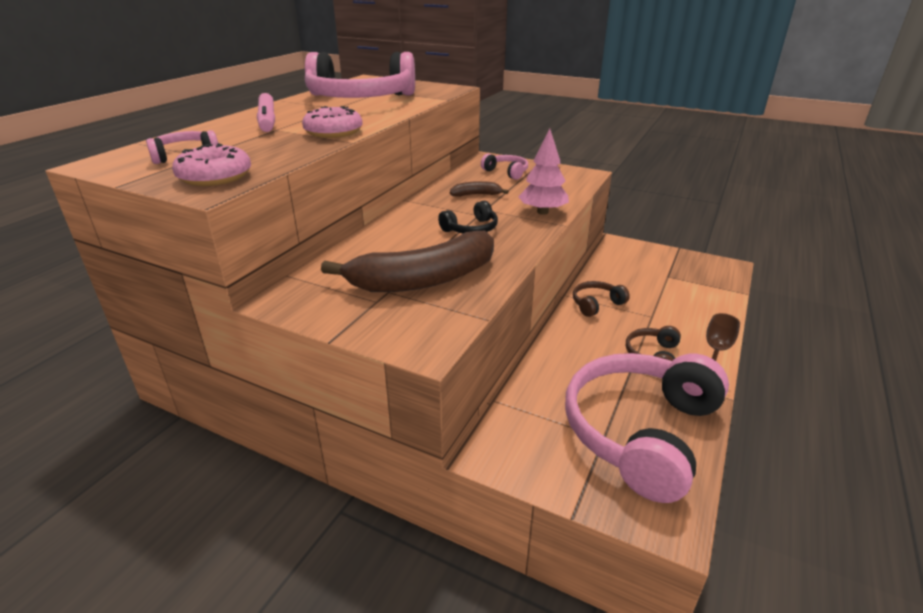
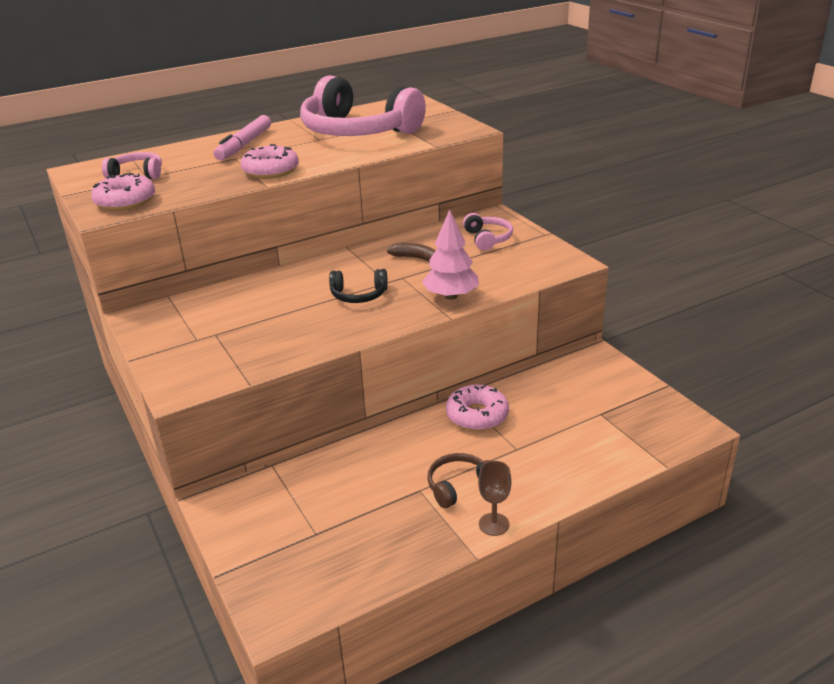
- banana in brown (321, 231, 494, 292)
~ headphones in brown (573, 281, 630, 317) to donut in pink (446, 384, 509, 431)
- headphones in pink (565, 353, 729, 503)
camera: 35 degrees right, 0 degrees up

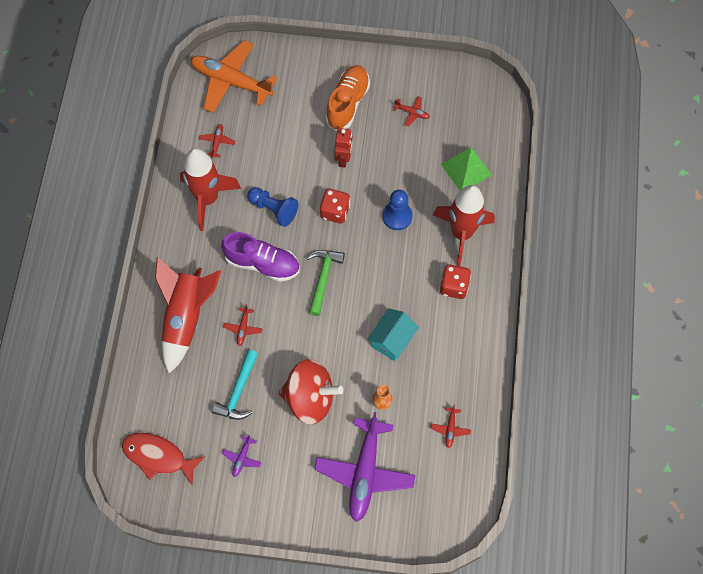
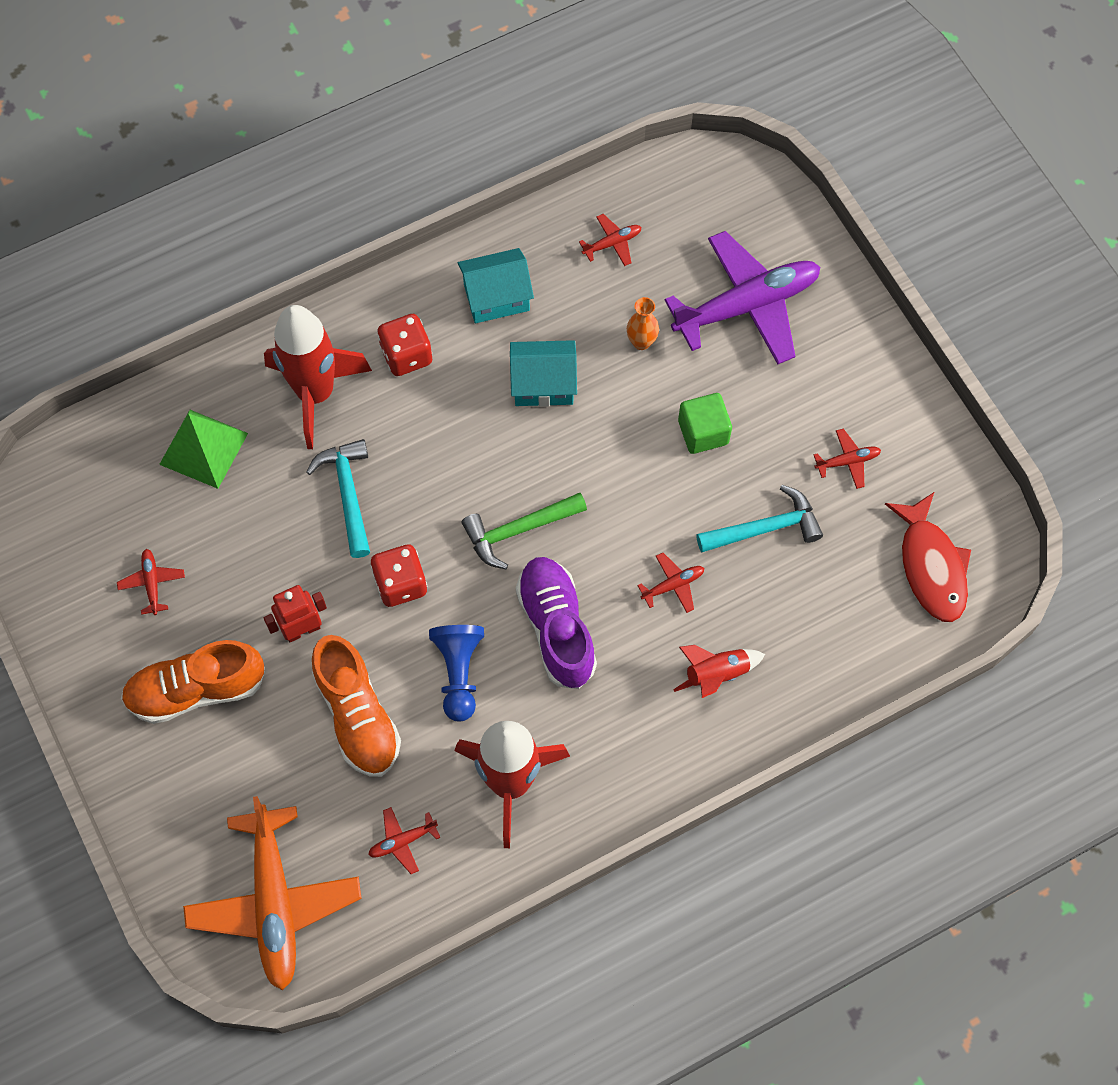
~ pawn in blue (382, 190, 412, 230) to hammer in turquoise (306, 439, 370, 558)
~ rocket in red (155, 257, 221, 373) = (673, 645, 765, 698) x0.49
~ spinning top in red (279, 359, 343, 424) to cube in green (678, 393, 732, 454)
~ plane in purple (222, 435, 261, 477) to plane in red (814, 429, 881, 489)
+ house in turquoise (458, 248, 534, 323)
+ shoe in orange (312, 635, 401, 777)
camera: 125 degrees left, 0 degrees up

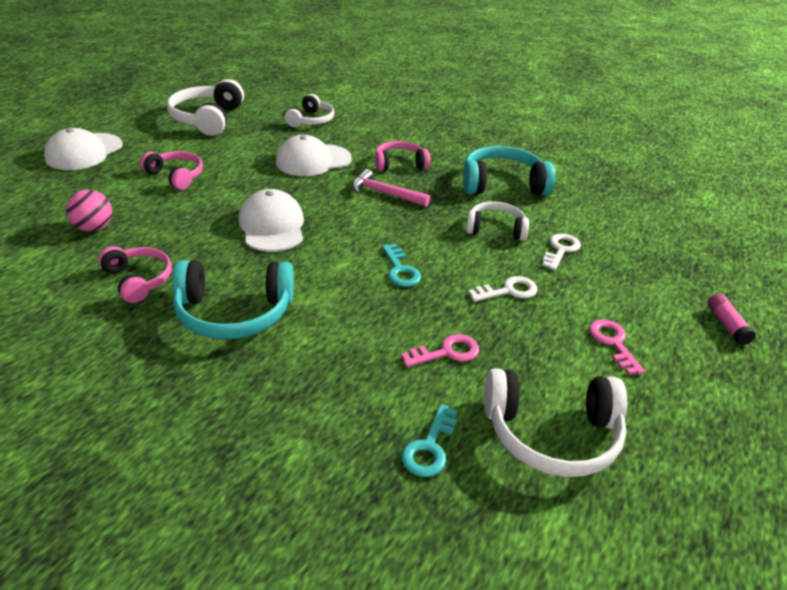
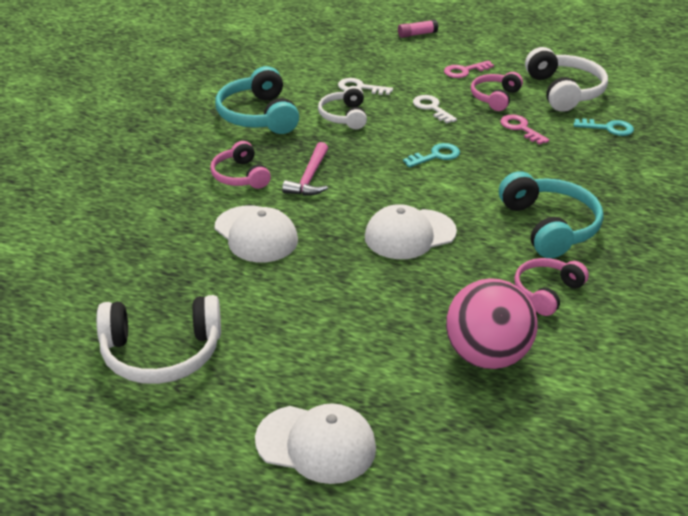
- headphones in white (285, 94, 334, 127)
~ headphones in pink (140, 151, 203, 190) to (471, 72, 523, 111)
~ ball in pink (66, 189, 112, 232) = (446, 278, 538, 369) x1.79
camera: 100 degrees left, 0 degrees up

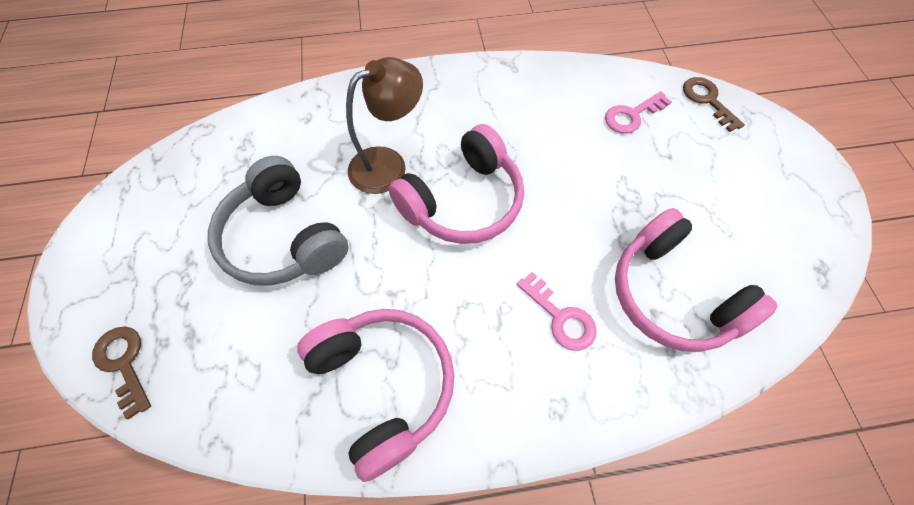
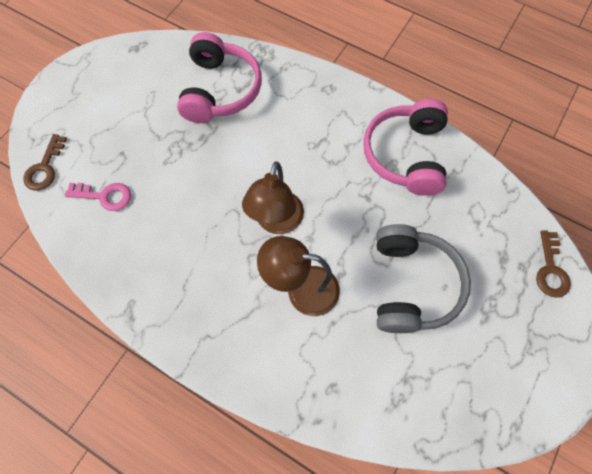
~ headphones in pink (388, 124, 524, 244) to lamp in brown (242, 161, 304, 234)
- key in pink (517, 272, 597, 351)
camera: 140 degrees left, 5 degrees up

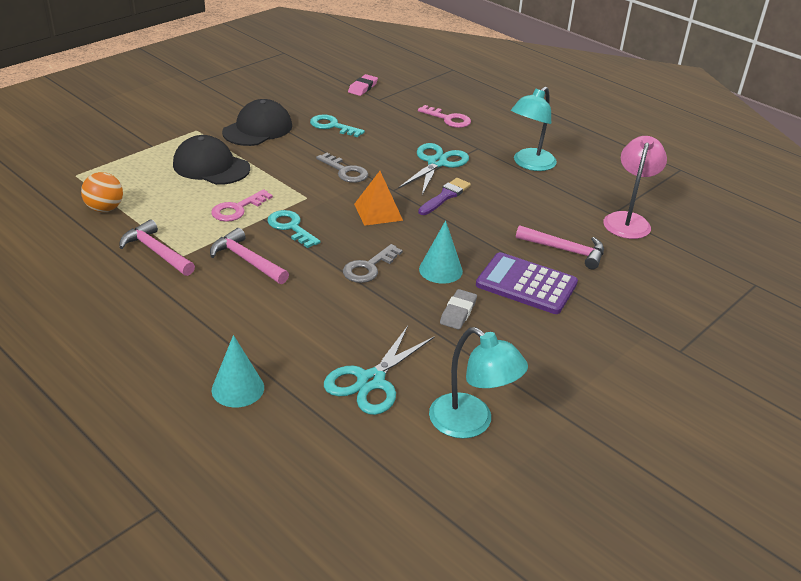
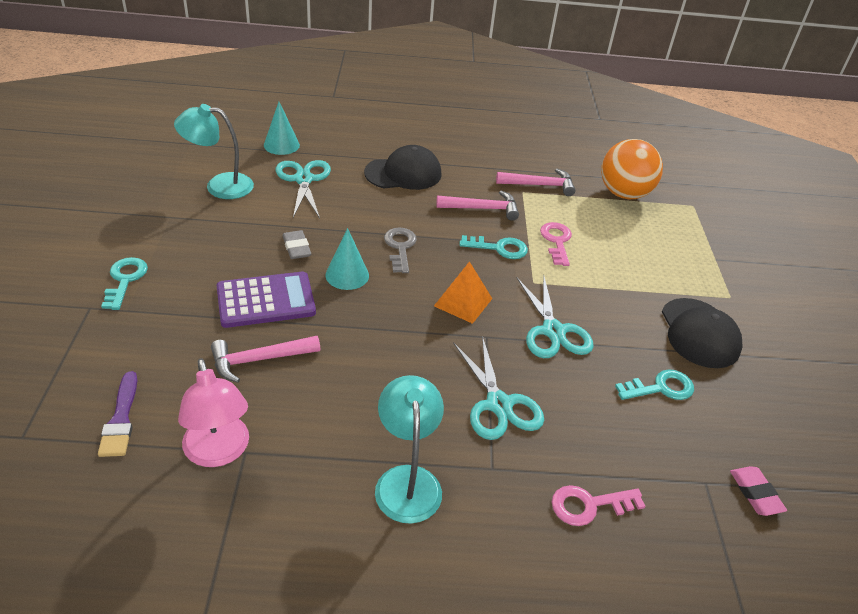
~ cap in black (173, 135, 250, 185) to (364, 145, 442, 190)
~ key in grey (316, 153, 368, 183) to scissors in turquoise (517, 275, 593, 358)
~ ball in orange (81, 172, 123, 212) = (601, 139, 663, 199) x1.67
~ brush in purple (418, 178, 471, 215) to (98, 371, 137, 457)
~ cone in turquoise (212, 335, 264, 408) to (264, 102, 300, 155)
+ key in turquoise (101, 257, 148, 310)
camera: 135 degrees right, 5 degrees up

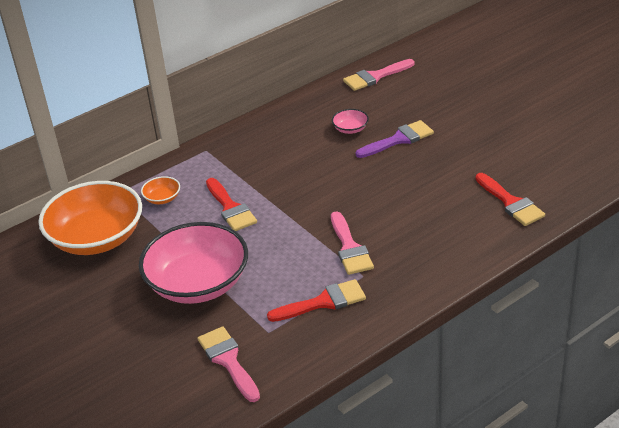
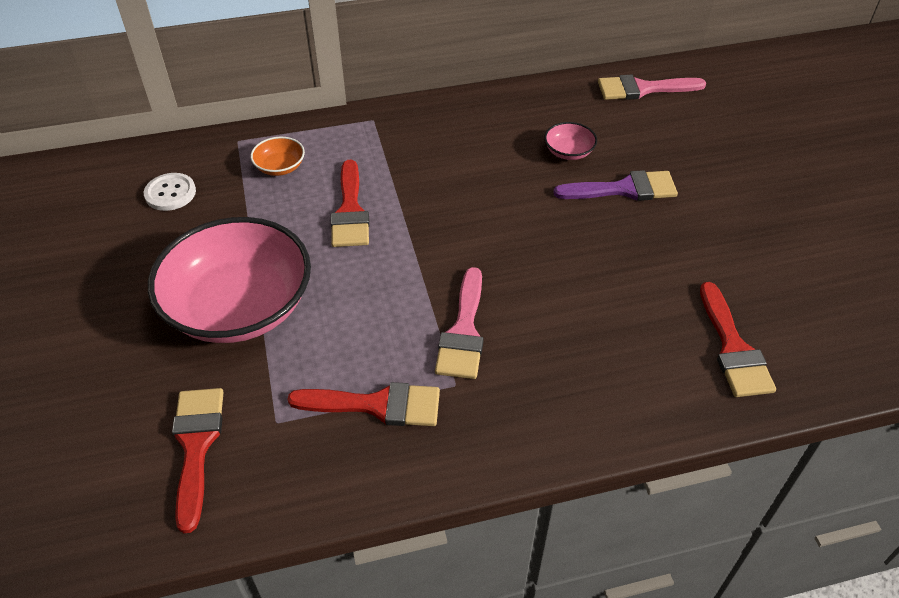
~ bowl in orange (38, 181, 142, 255) to button in white (144, 173, 196, 211)
~ brush in pink (198, 326, 260, 402) to brush in red (172, 388, 224, 533)
camera: 20 degrees right, 10 degrees up

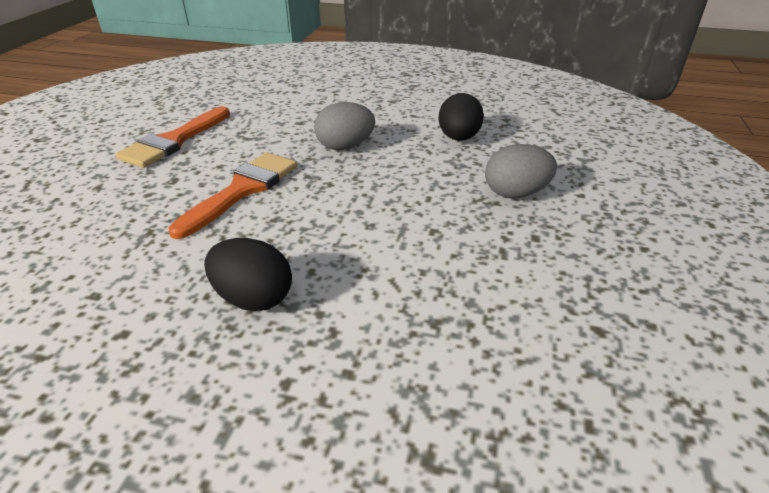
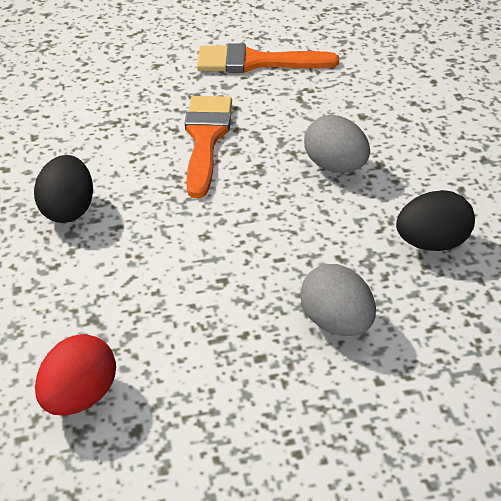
~ brush in orange (168, 152, 297, 239) = (185, 96, 232, 198) 90 degrees counterclockwise
+ egg in red (35, 334, 116, 416)
camera: 65 degrees right, 5 degrees up

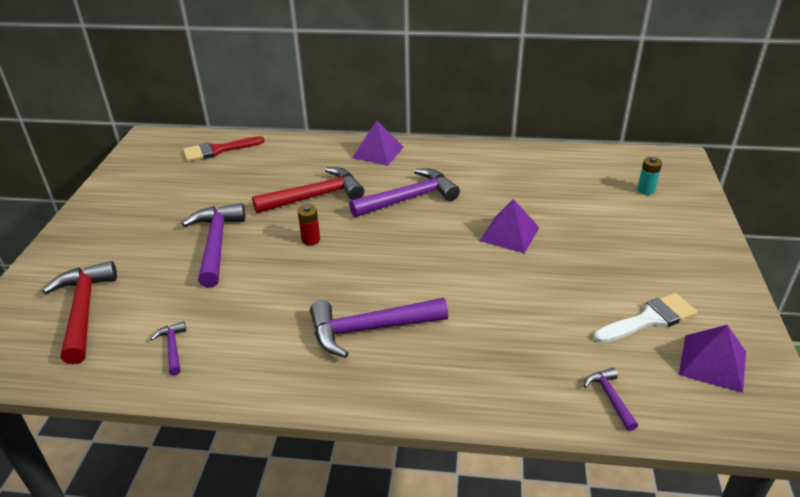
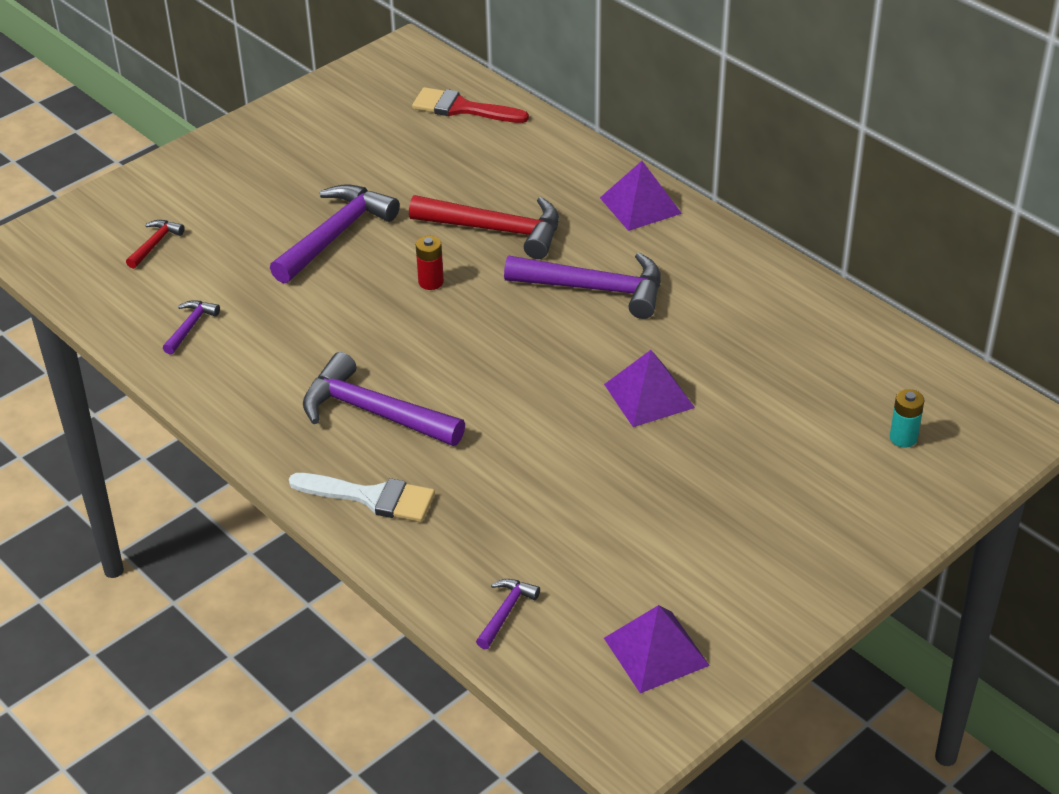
~ hammer in red (42, 261, 117, 364) = (126, 220, 185, 269) x0.47
~ brush in white (594, 293, 697, 343) to (289, 473, 435, 522)
camera: 40 degrees right, 5 degrees up

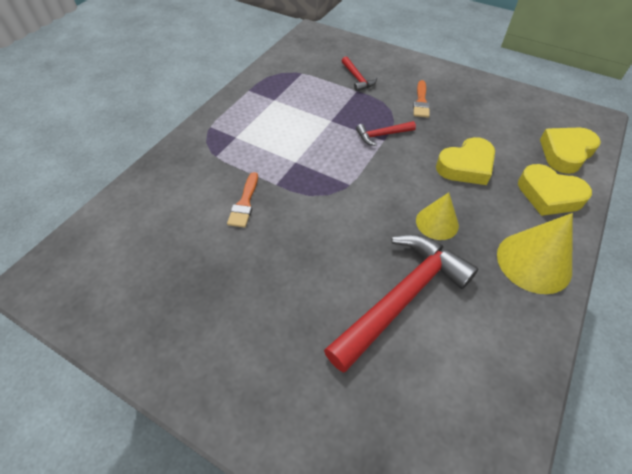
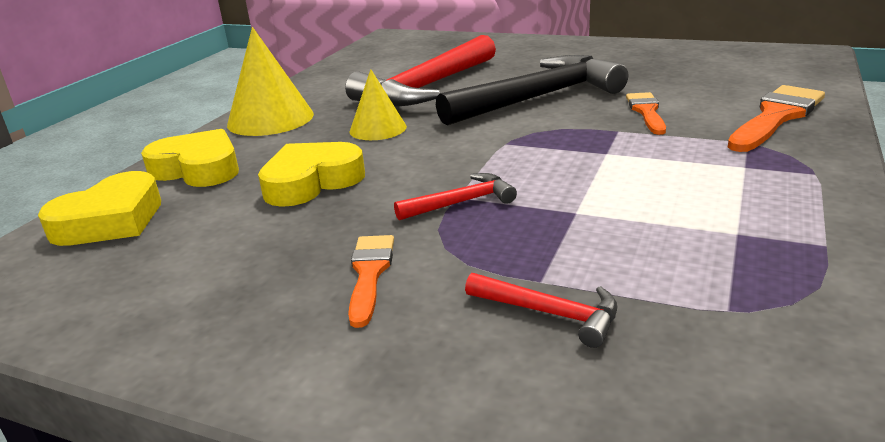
~ hammer in red (342, 57, 377, 92) = (465, 273, 617, 348) 150 degrees clockwise
+ hammer in black (436, 55, 628, 126)
+ brush in orange (728, 85, 825, 152)
camera: 175 degrees right, 25 degrees down

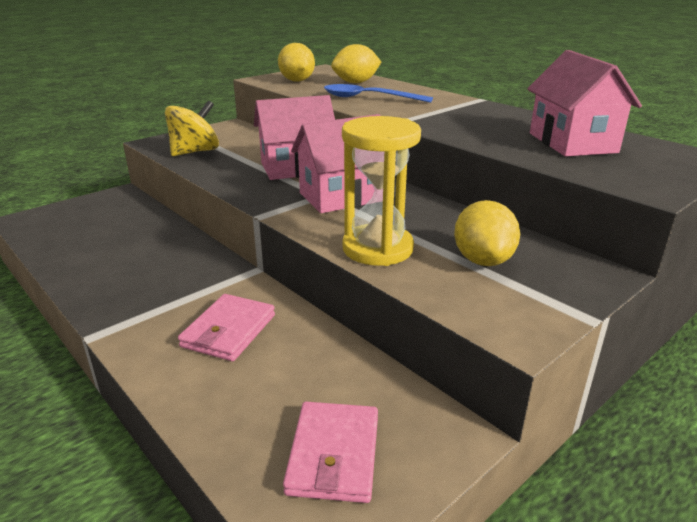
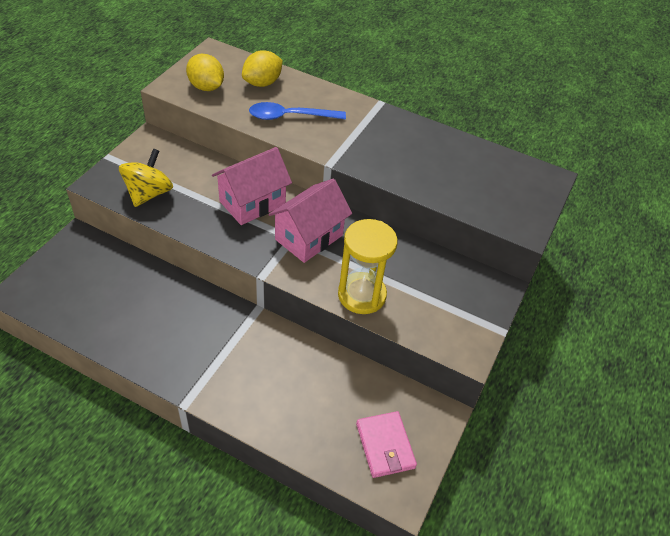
- house in pink (527, 50, 642, 156)
- lemon in yellow (454, 200, 520, 266)
- wallet in pink (178, 294, 275, 361)
camera: 25 degrees left, 20 degrees up

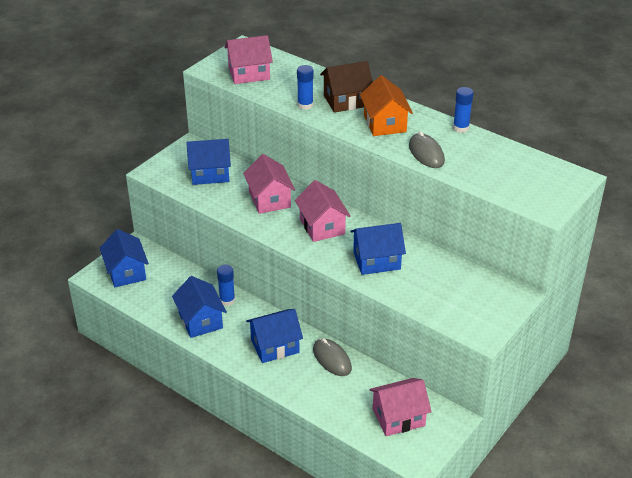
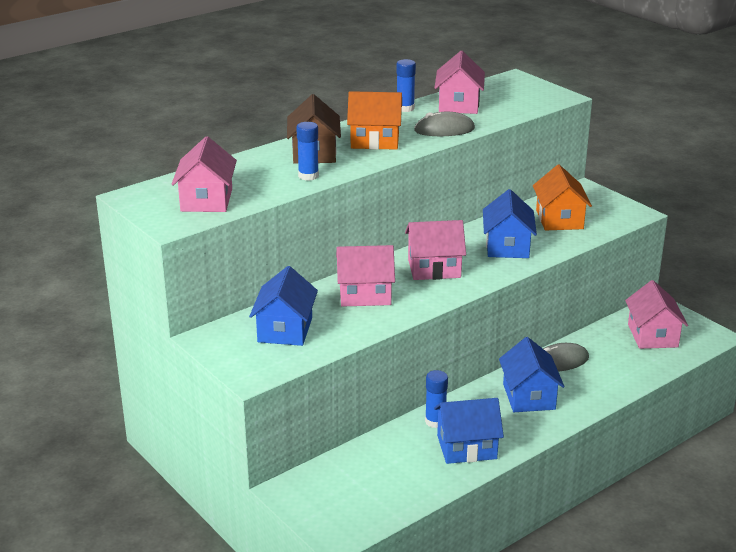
- house in blue (100, 229, 149, 287)
+ house in pink (434, 51, 485, 114)
+ house in orange (533, 165, 592, 231)
camera: 75 degrees left, 10 degrees down

